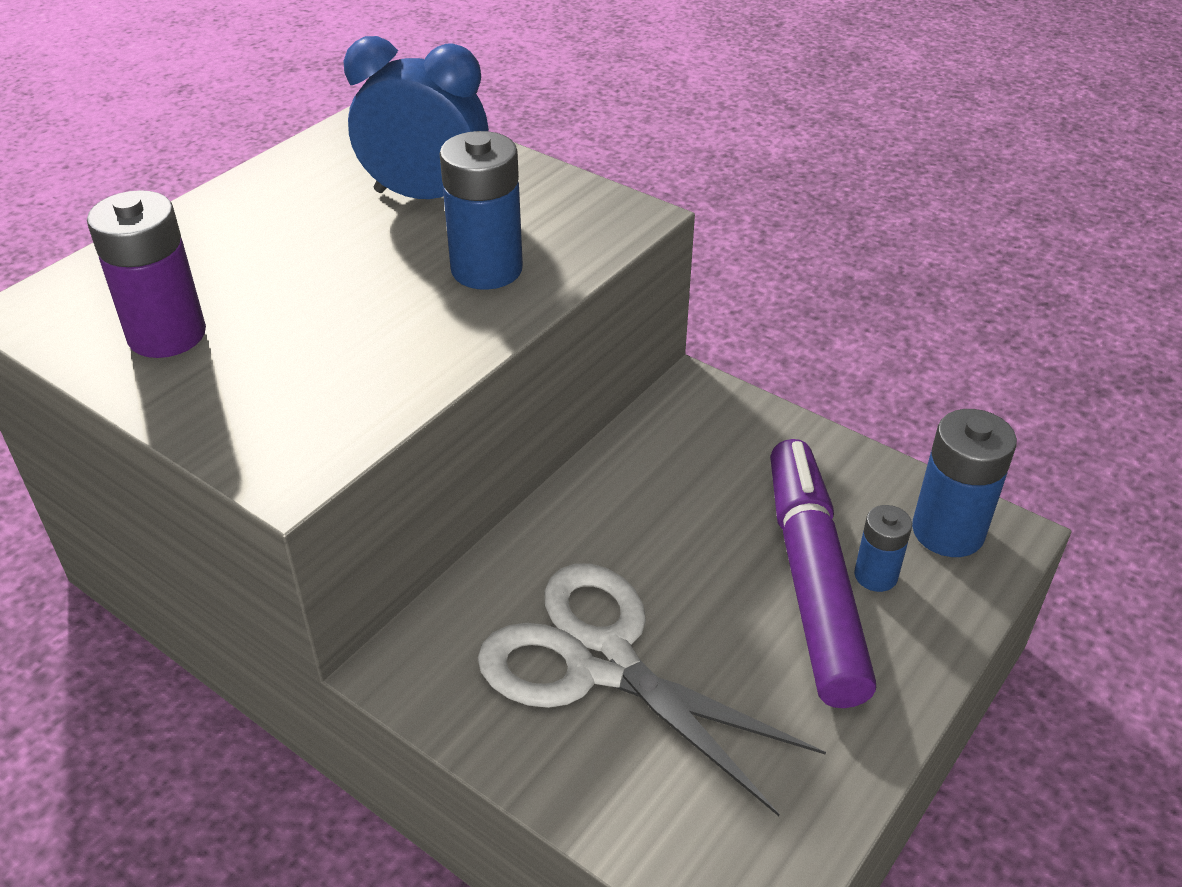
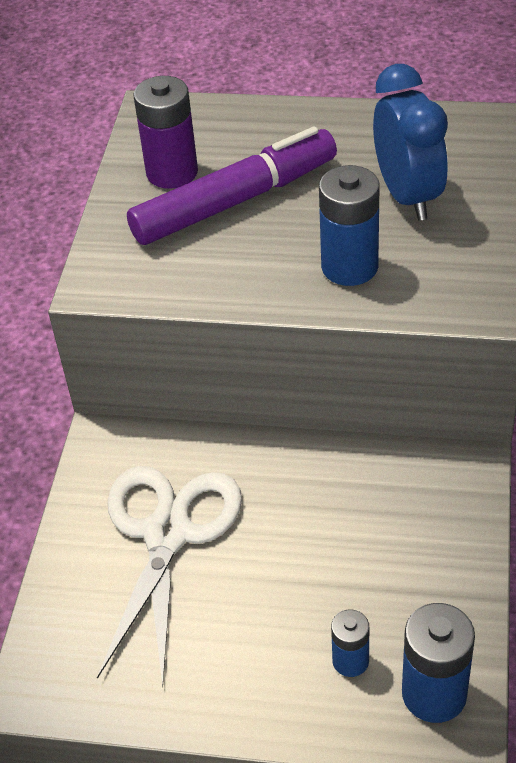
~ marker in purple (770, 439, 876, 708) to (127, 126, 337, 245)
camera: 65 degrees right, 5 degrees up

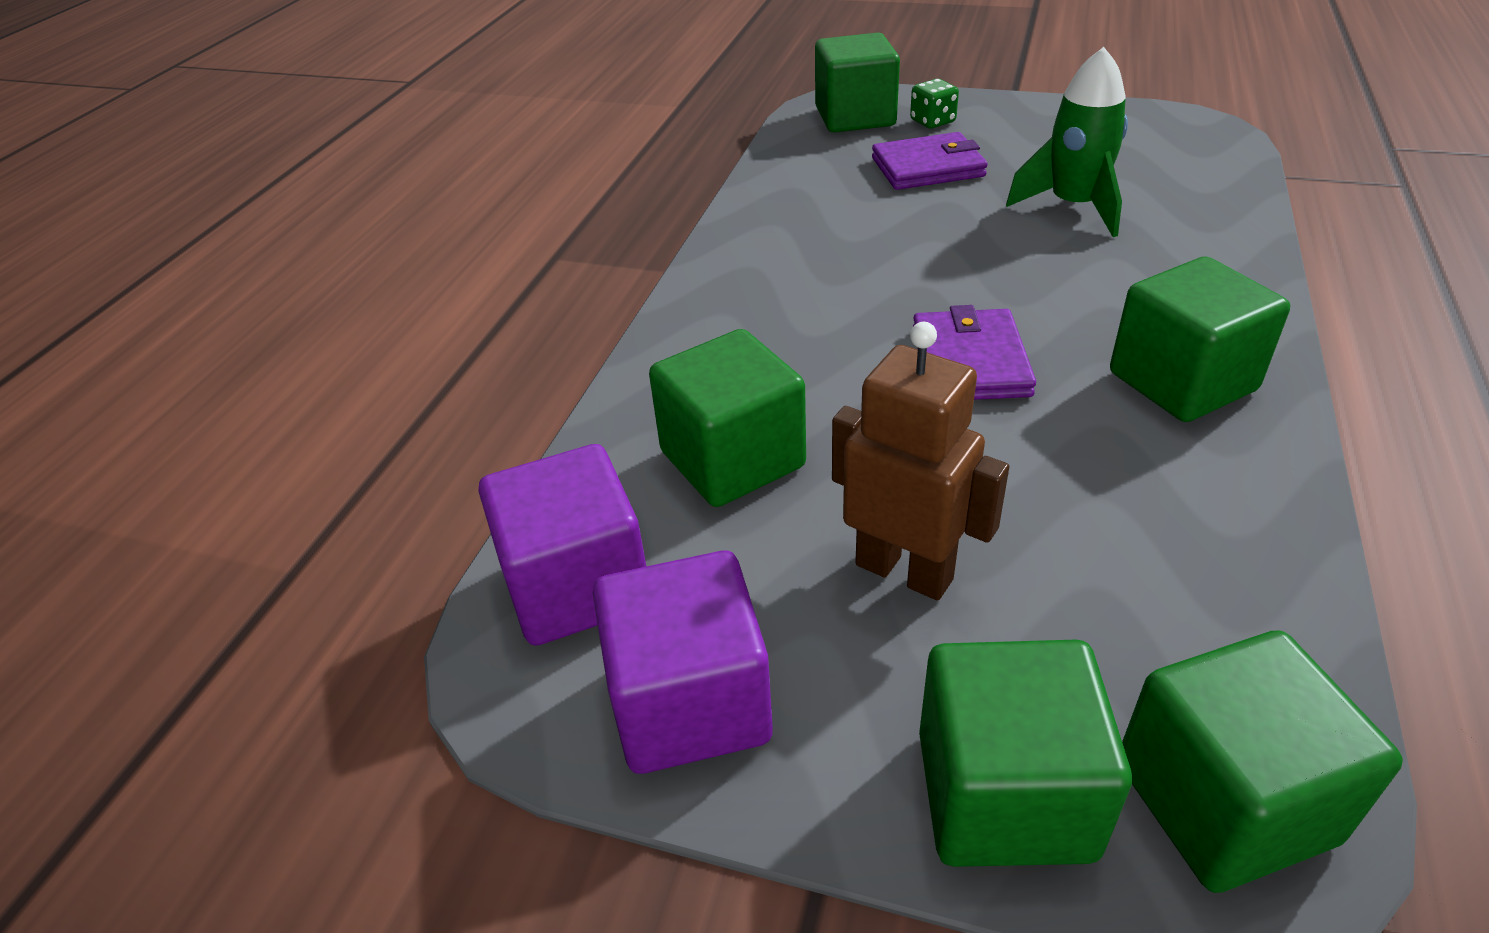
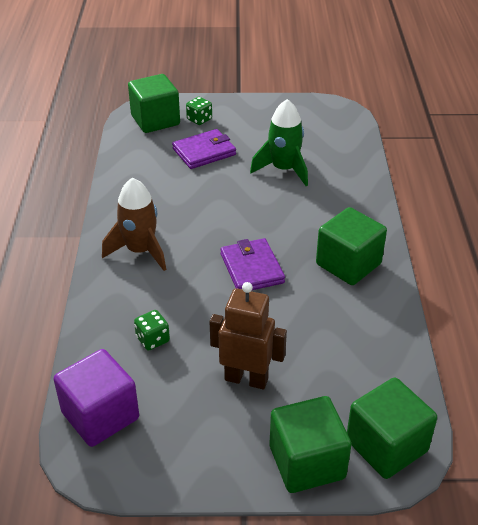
~ cube in green (649, 329, 806, 507) to dice in green (134, 310, 170, 351)
- cube in purple (593, 551, 773, 774)
+ rocket in brown (102, 177, 166, 271)
camera: 20 degrees left, 0 degrees up

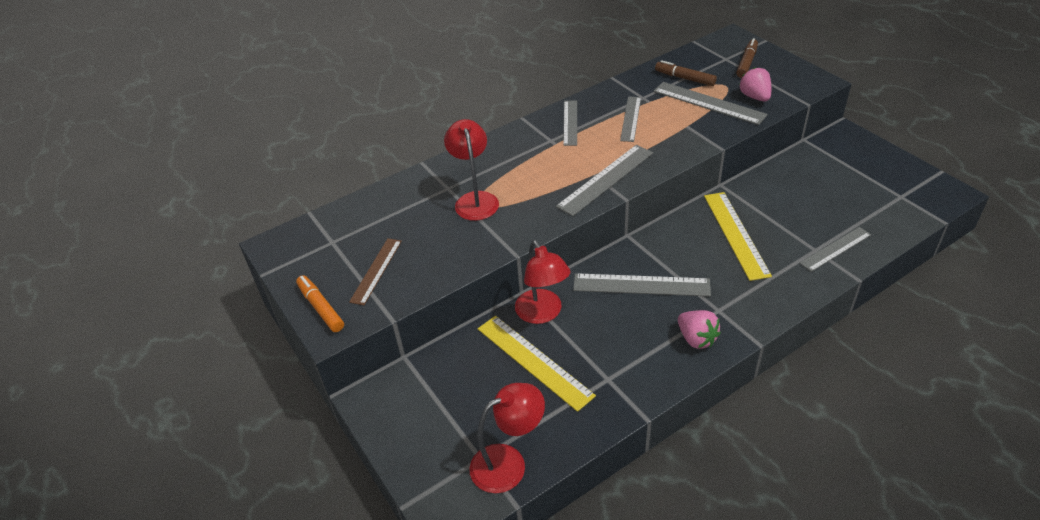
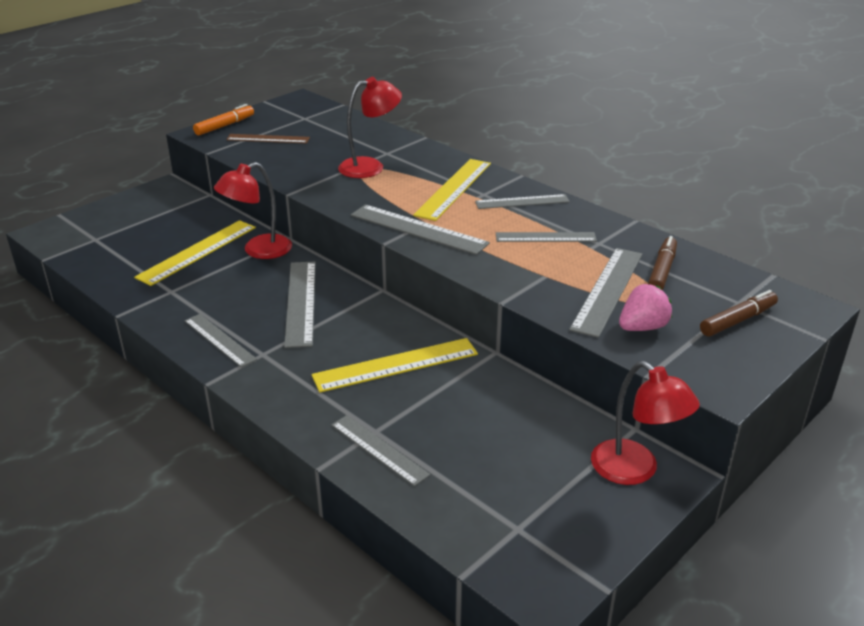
~ marker in brown (736, 38, 758, 78) = (700, 290, 778, 337) 45 degrees counterclockwise
~ strawberry in pink (678, 310, 721, 349) to ruler in grey (185, 314, 257, 368)
~ lamp in red (469, 383, 545, 493) to (591, 361, 700, 485)
+ ruler in yellow (413, 159, 491, 221)
camera: 75 degrees right, 10 degrees down

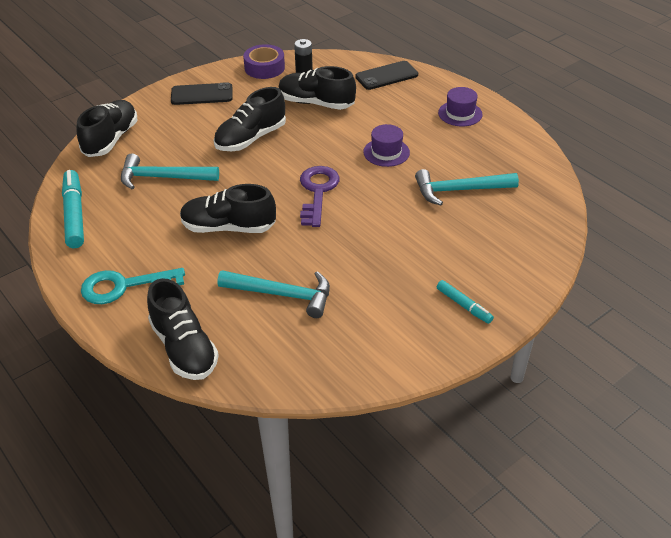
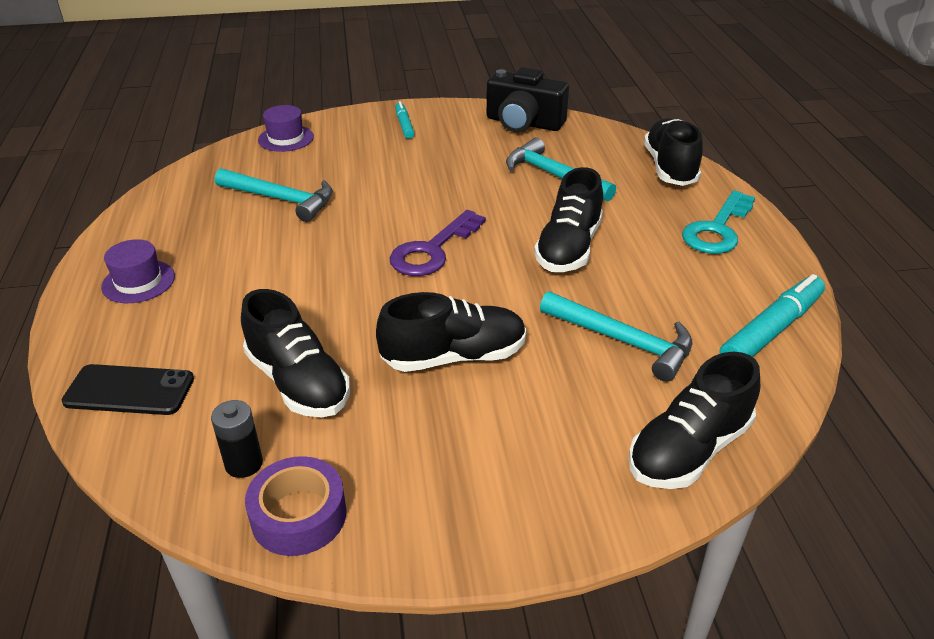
- phone in black (171, 82, 233, 105)
~ hat in purple (363, 124, 410, 167) to (258, 105, 314, 152)
~ marker in turquoise (62, 170, 84, 248) = (720, 274, 825, 357) 150 degrees counterclockwise
~ shoe in black (180, 184, 276, 233) = (534, 167, 603, 272) 75 degrees clockwise
~ key in turquoise (81, 268, 185, 304) = (682, 190, 755, 254) 105 degrees clockwise
+ camera in black (487, 67, 569, 132)
camera: 150 degrees left, 5 degrees down

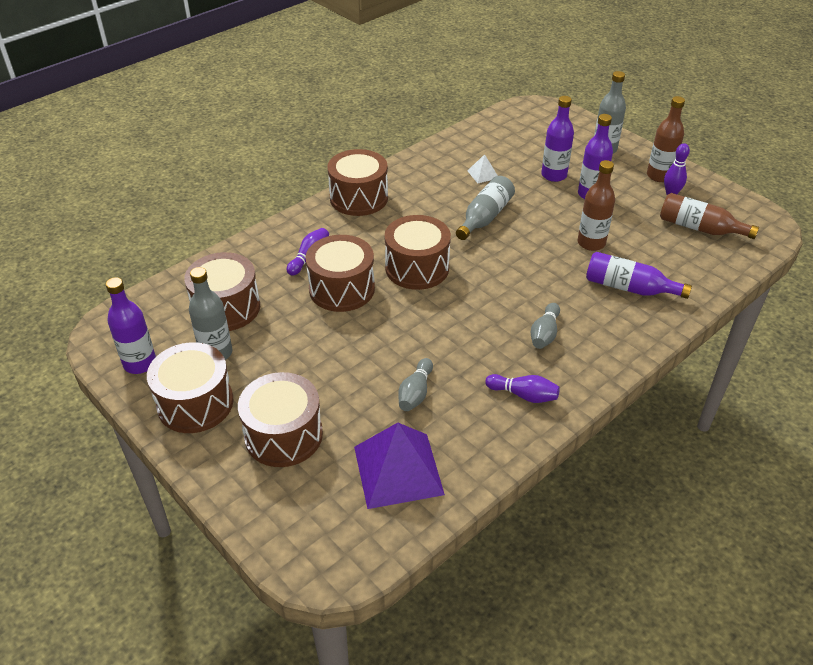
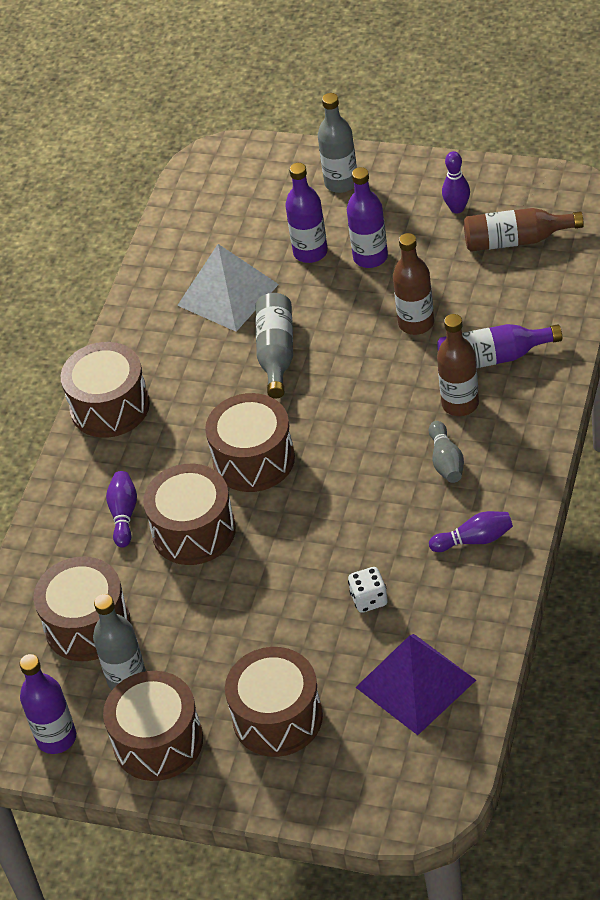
~ bottle in brown (647, 96, 685, 182) to (437, 314, 479, 416)
~ pyramid in white (467, 154, 498, 183) = (177, 244, 279, 332) x2.23
~ bowling pin in grey (398, 358, 433, 411) to dice in white (348, 567, 388, 613)
camera: 25 degrees left, 5 degrees up

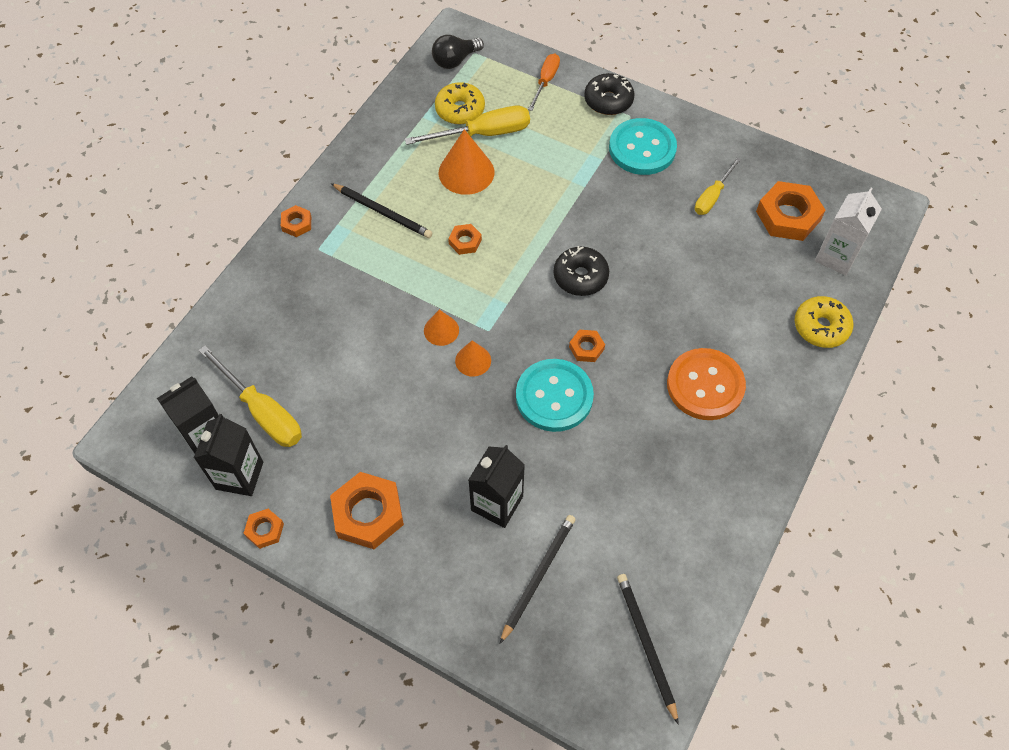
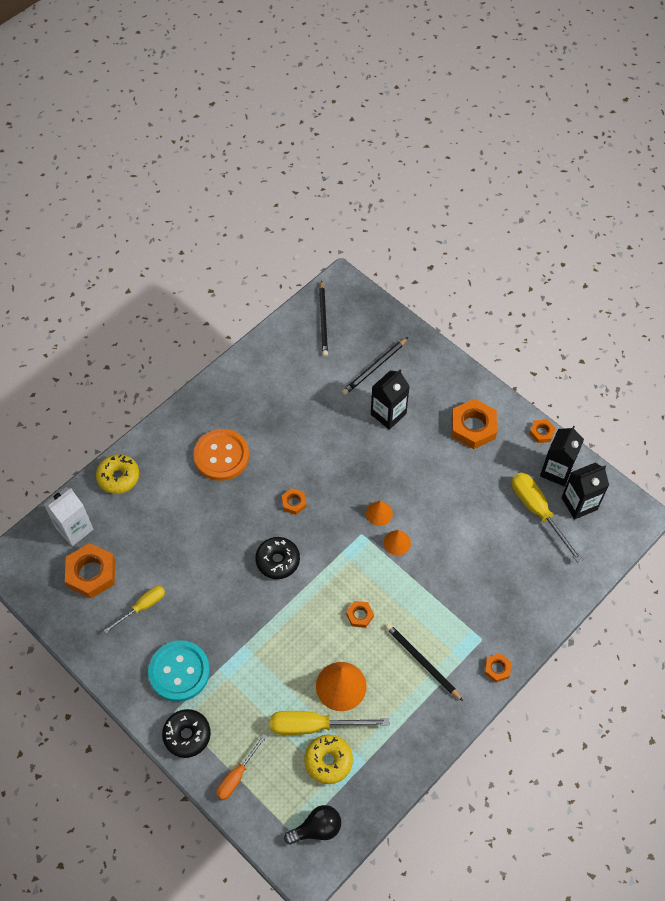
- button in turquoise (516, 359, 594, 432)
camera: 165 degrees left, 0 degrees up

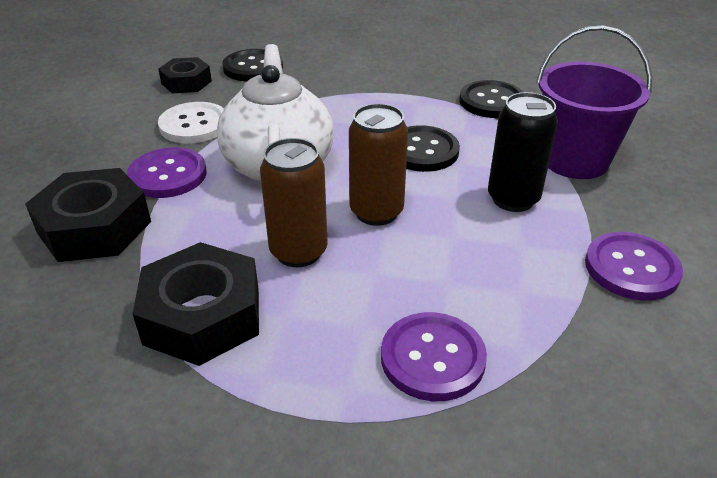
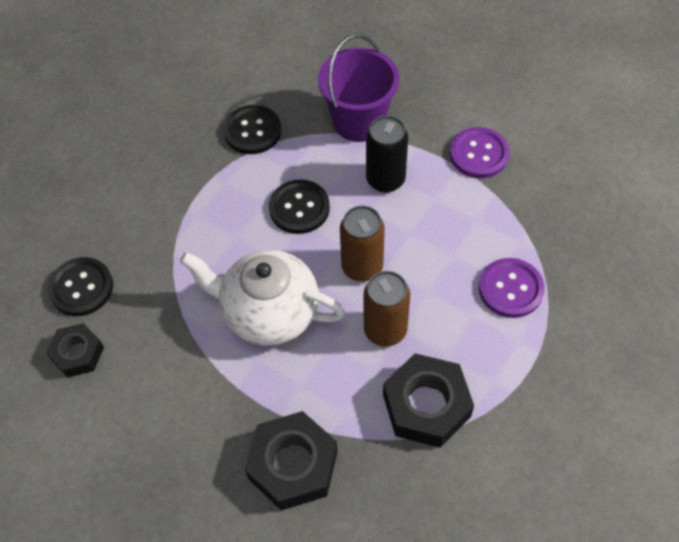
- button in white (158, 102, 224, 143)
- button in purple (127, 148, 207, 198)
camera: 65 degrees left, 20 degrees up

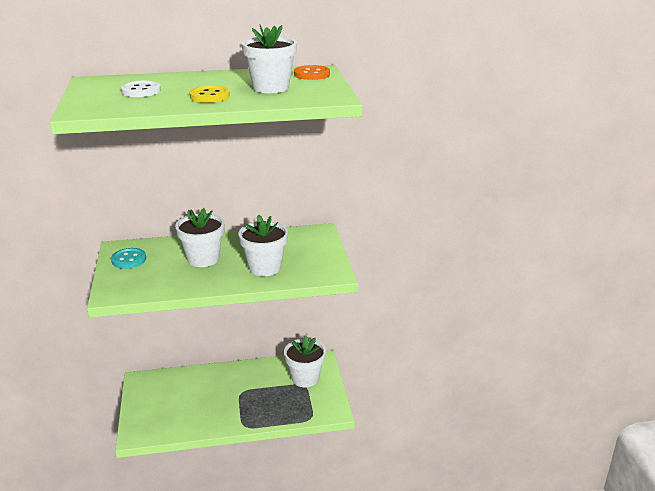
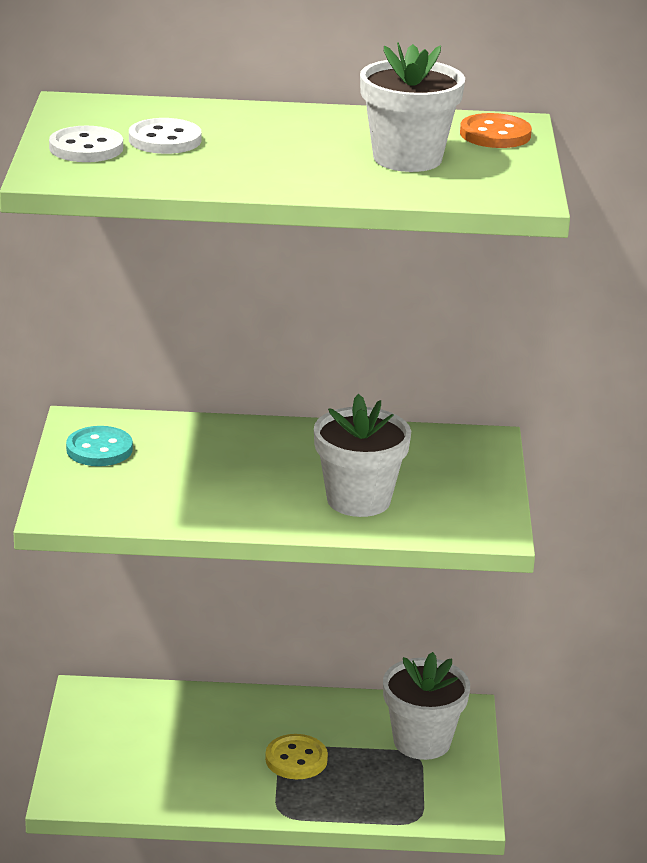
~ button in yellow (190, 86, 230, 103) to (265, 734, 328, 779)
- flower pot in white (175, 208, 225, 267)
+ button in white (49, 126, 123, 162)
camera: 10 degrees right, 0 degrees up

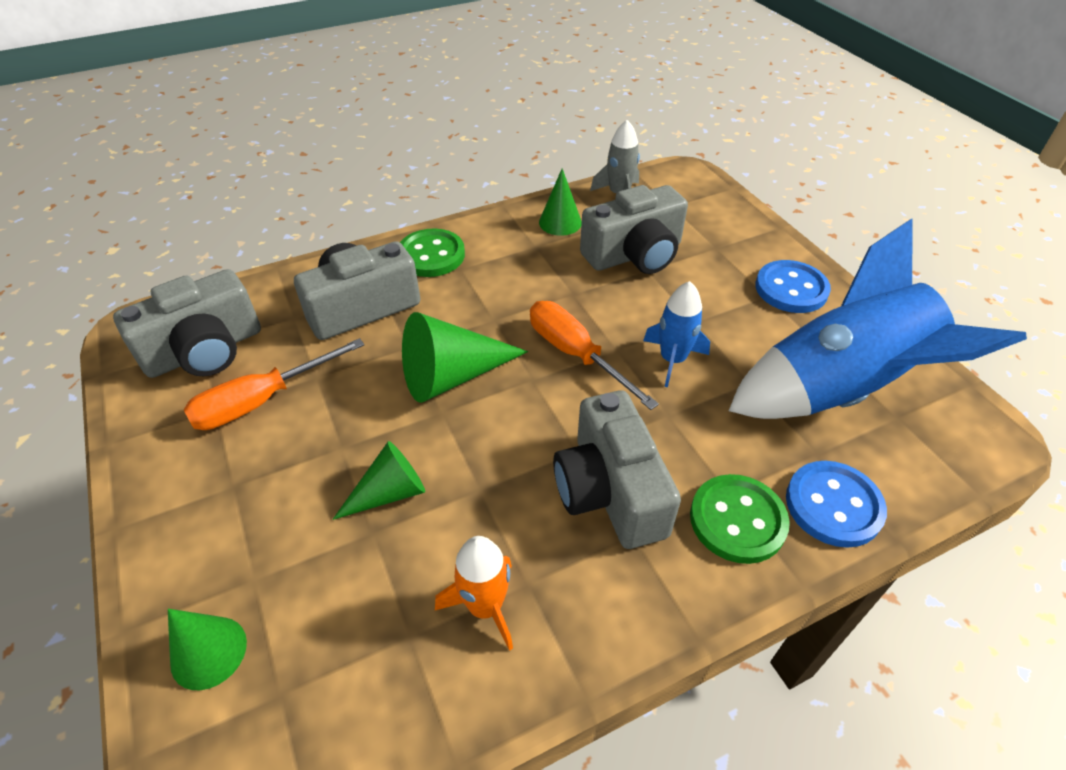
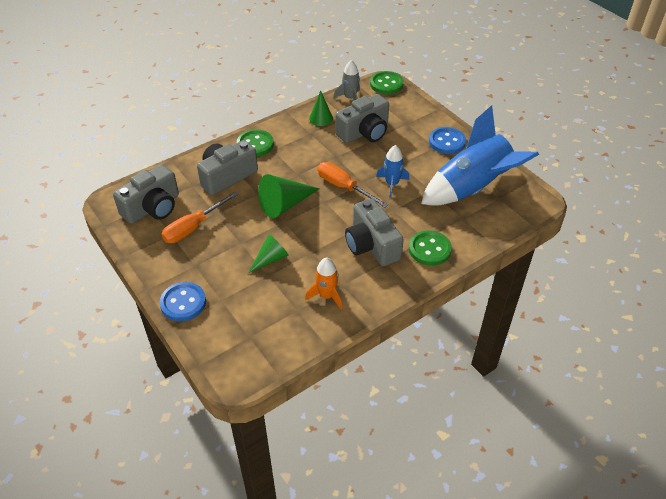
~ button in blue (786, 461, 887, 548) to (160, 282, 206, 321)
- cone in green (168, 609, 247, 690)
+ button in green (370, 71, 404, 94)
camera: 10 degrees left, 0 degrees up

